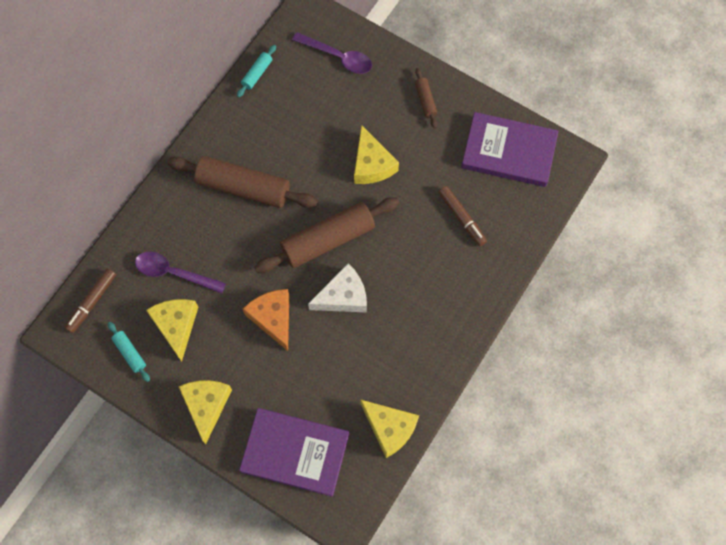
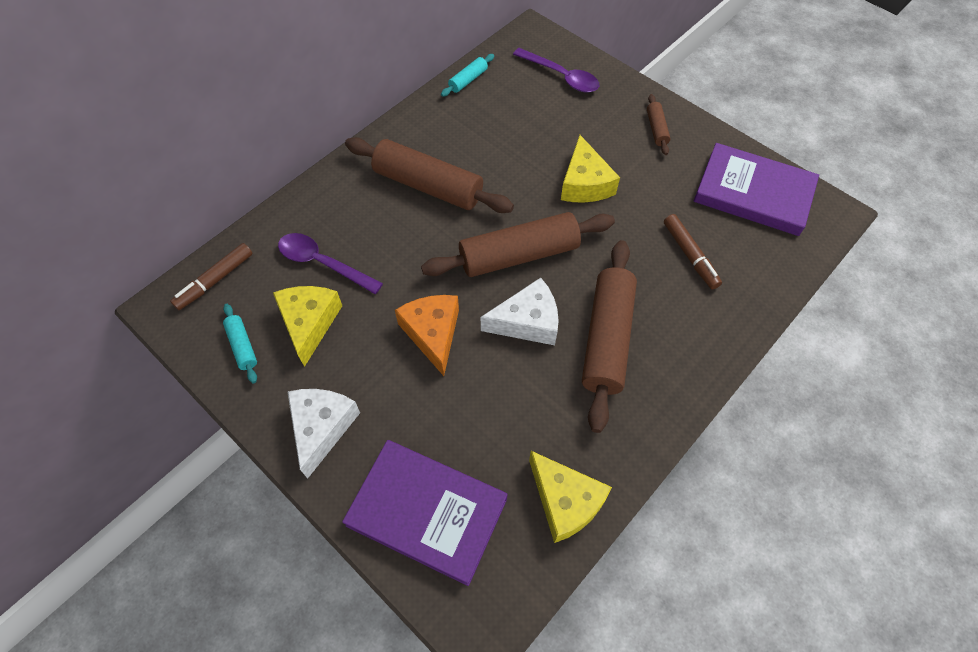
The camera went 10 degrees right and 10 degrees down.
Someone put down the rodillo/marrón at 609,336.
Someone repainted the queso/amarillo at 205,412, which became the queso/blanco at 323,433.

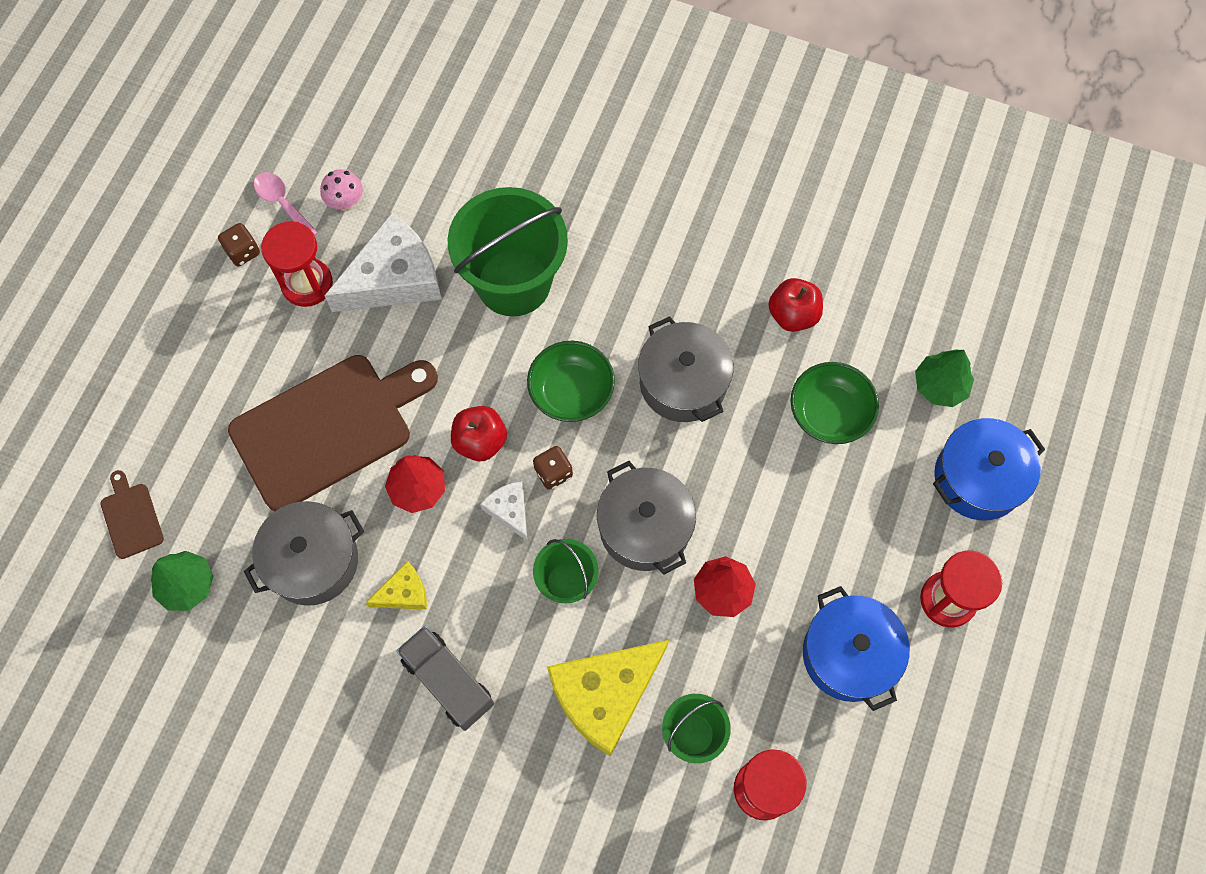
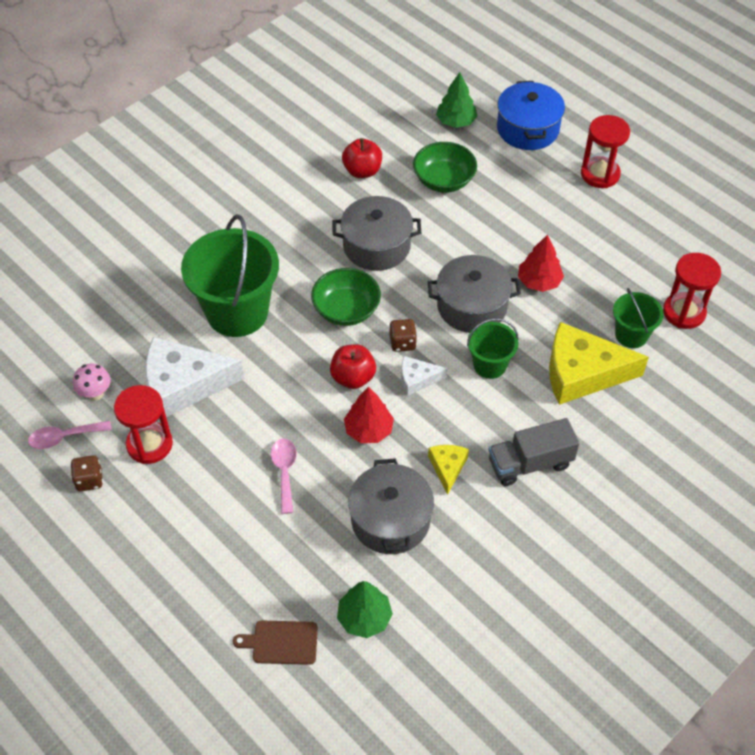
The camera went 65 degrees left and 15 degrees down.
Someone took away the olla/azul at 856,648.
Someone swapped the tabla de cortar/marrón at 333,433 for the cuchara/rosa at 284,476.
Someone rotated the queso/blanco at 383,262 by 90 degrees counterclockwise.
Someone rotated the queso/amarillo at 608,698 by 105 degrees clockwise.

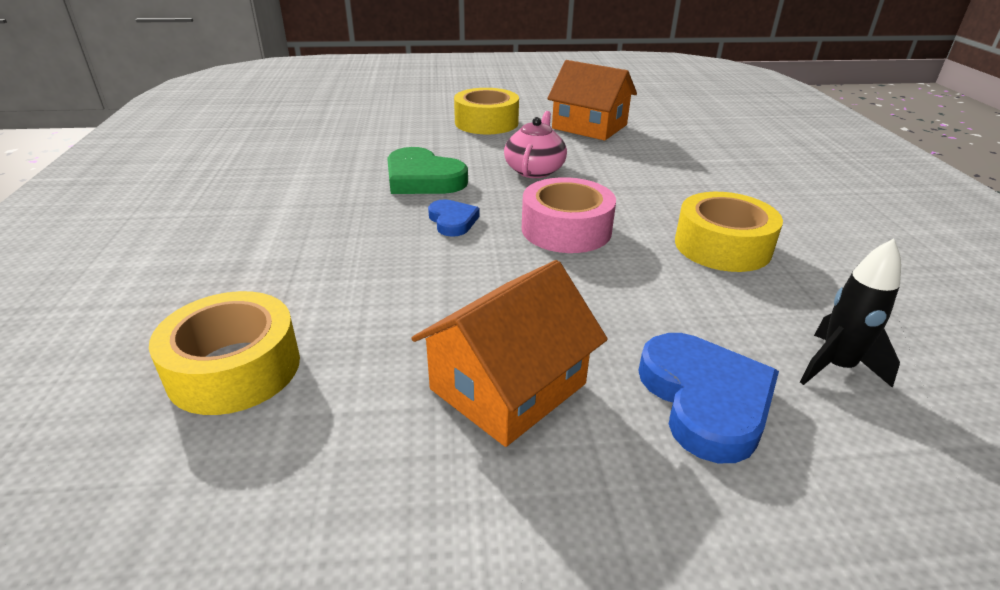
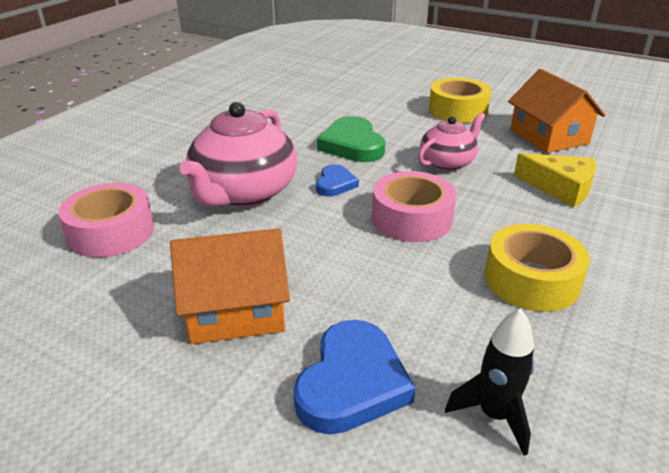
The camera went 35 degrees right and 0 degrees up.
Someone put down the tetera/rosa at 238,154.
Someone put down the queso/amarillo at 555,180.
Someone repainted the cinta adhesiva/amarillo at 224,353, which became the cinta adhesiva/rosa at 106,220.

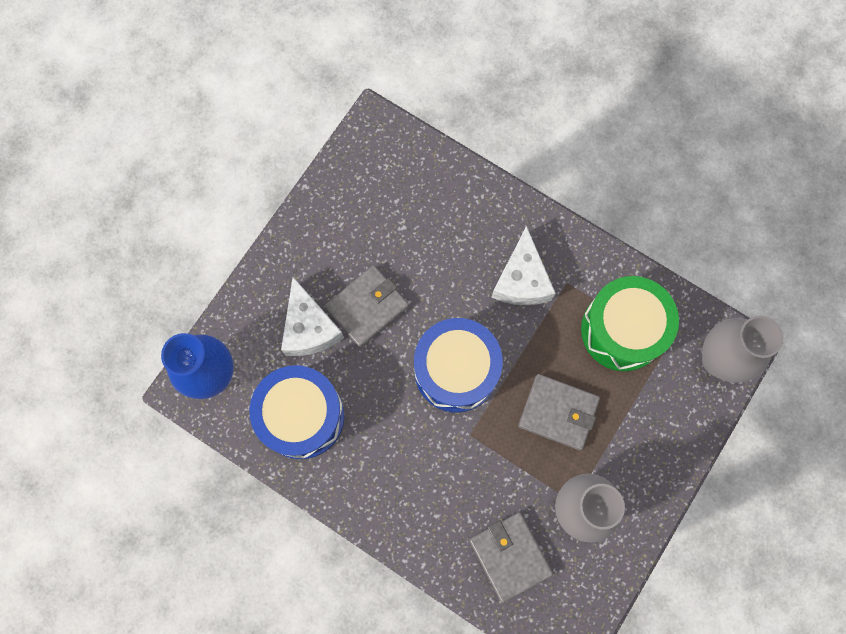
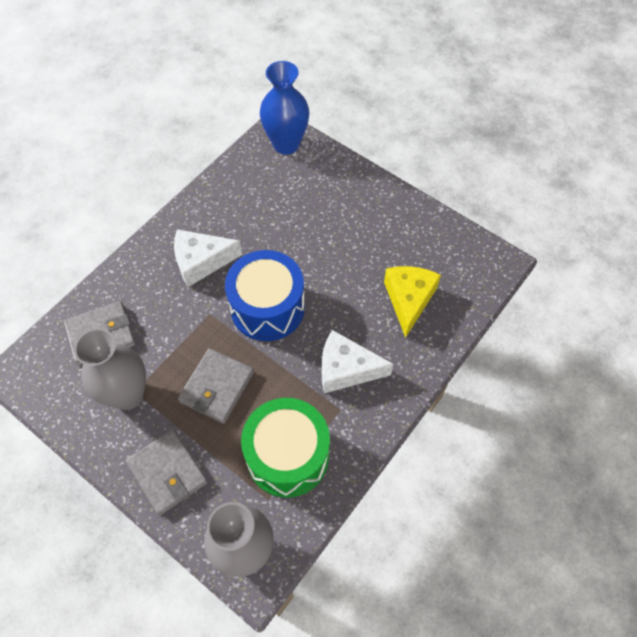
The camera went 95 degrees right and 15 degrees down.
Someone took away the tambor/azul at 296,412.
Someone put down the queso/amarillo at 412,302.
Someone carried the queso/blanco from 312,316 to 208,258.
Someone carried the cartera/gris from 367,306 to 167,472.

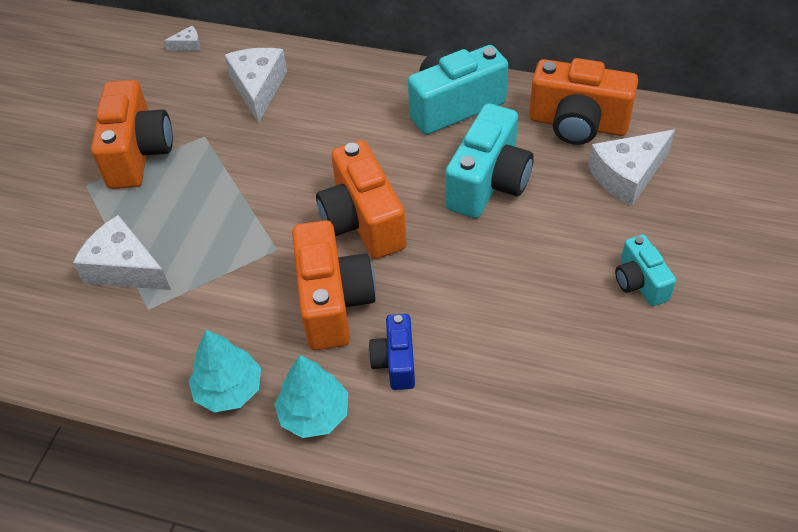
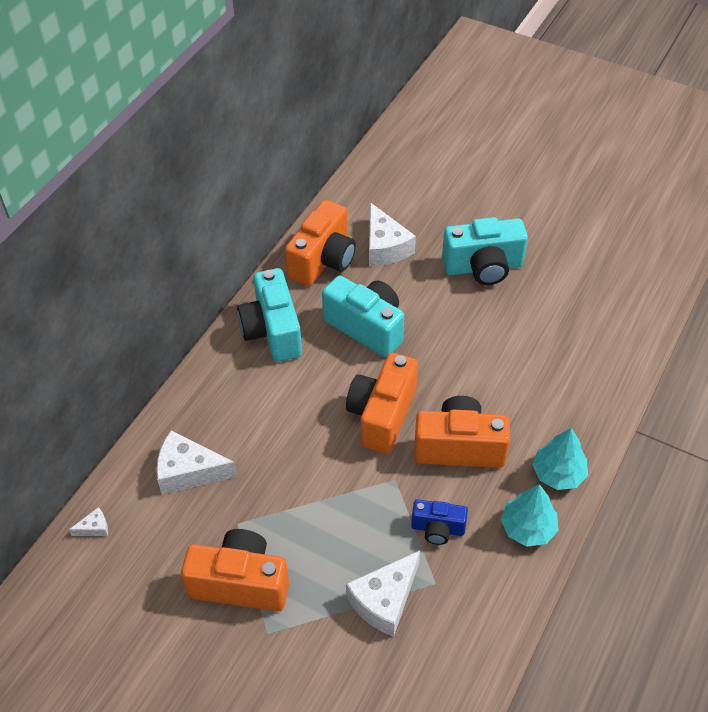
The camera went 80 degrees left and 0 degrees up.
Someone carried the cámara/azul from 392,352 to 439,522.
Someone rotated the queso/blanco at 182,38 by 75 degrees clockwise.
Someone rotated the cámara/naranja at 361,199 by 120 degrees clockwise.
Someone scaled the cámara/turquesa at 645,270 by 1.78.

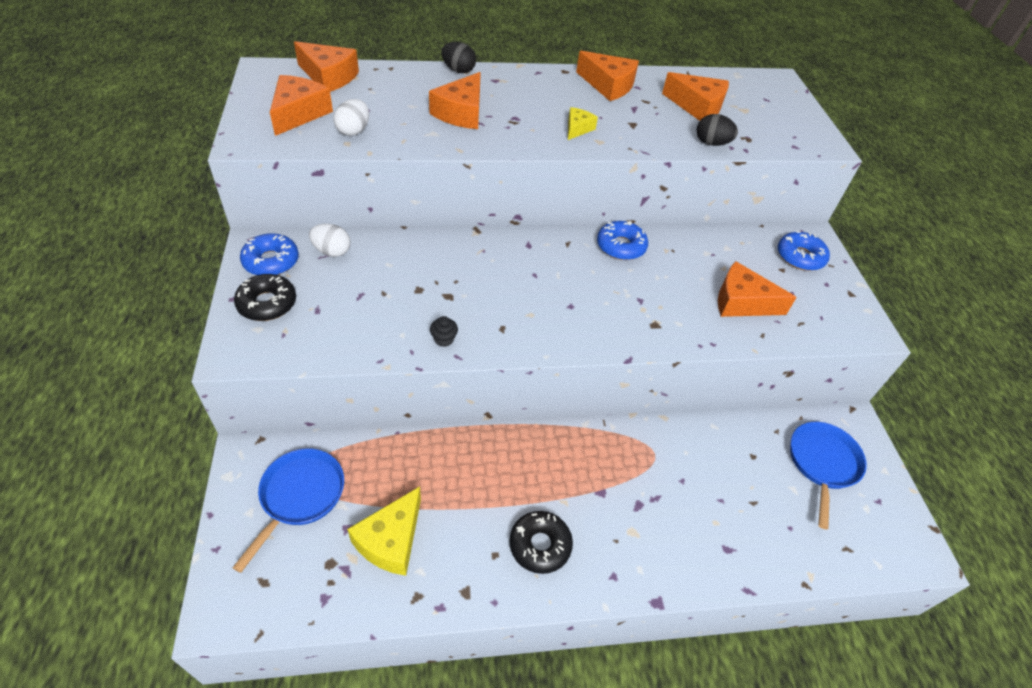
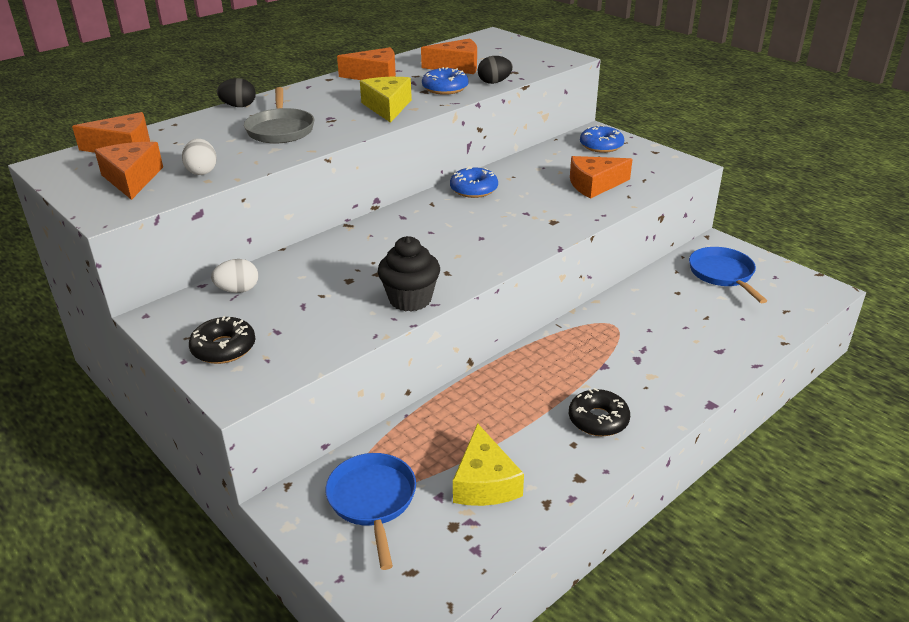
The camera went 30 degrees left and 15 degrees down.
Someone carried the rosquilla/azul from 269,254 to 445,81.
Someone swapped the queso/naranja at 455,100 for the sartén/gris at 279,115.
Someone scaled the magdalena/negro at 444,331 by 2.21.
Someone scaled the queso/amarillo at 583,123 by 1.76.

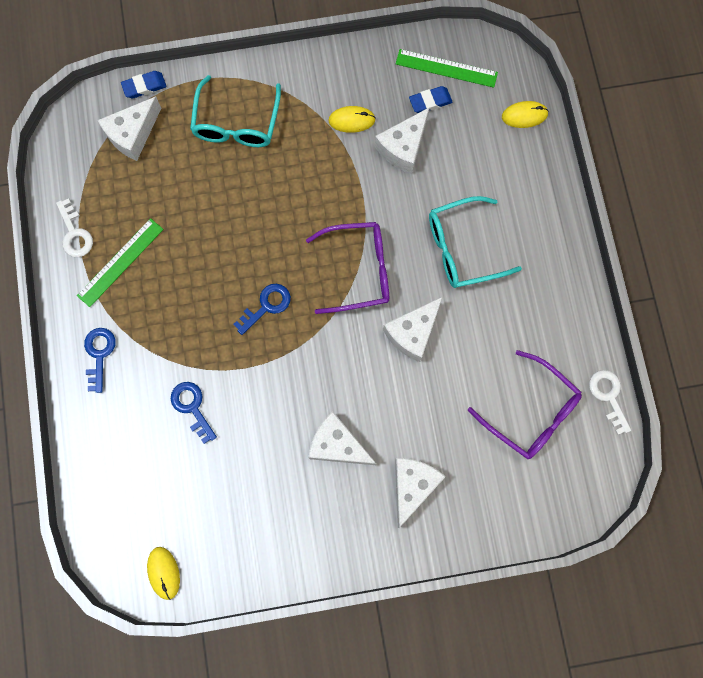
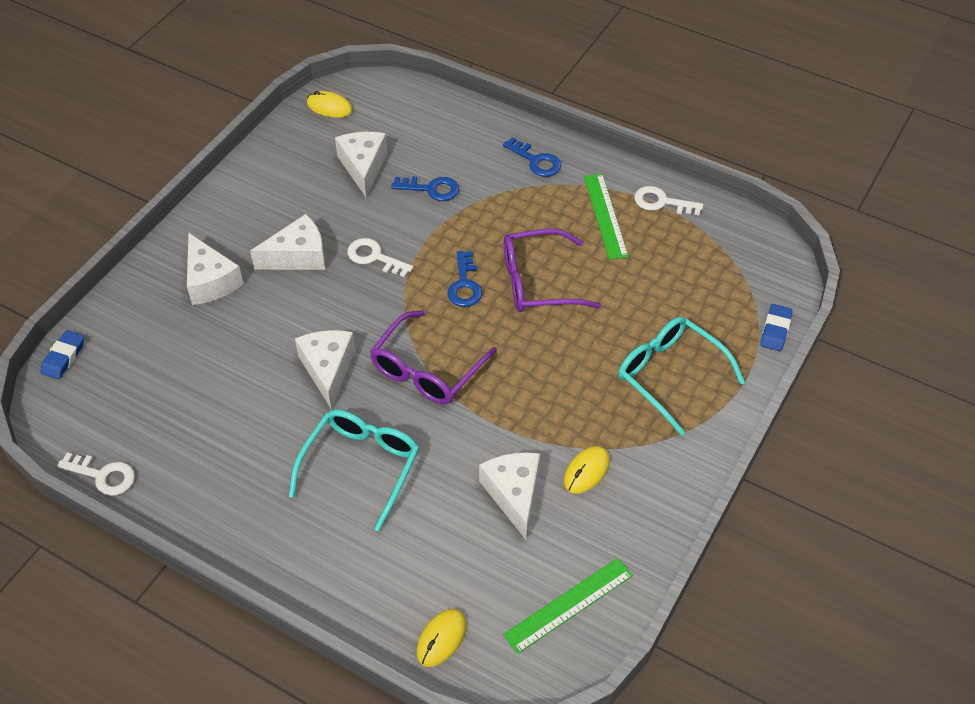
The camera went 130 degrees right and 25 degrees down.
Someone put down the llave/blanco at 380,258.
Someone carried the queso/blanco from 129,128 to 361,165.
Someone carried the goma de borrar/azul from 431,99 to 62,354.
Someone carried the gafas/morado from 525,404 to 552,270.

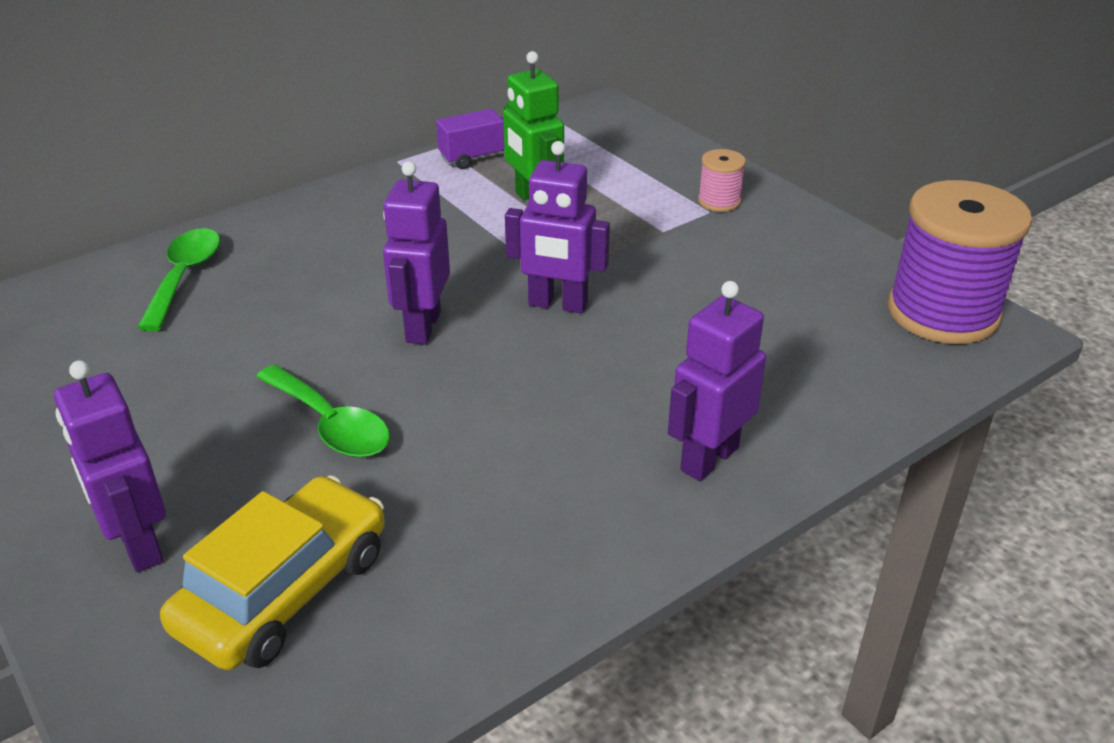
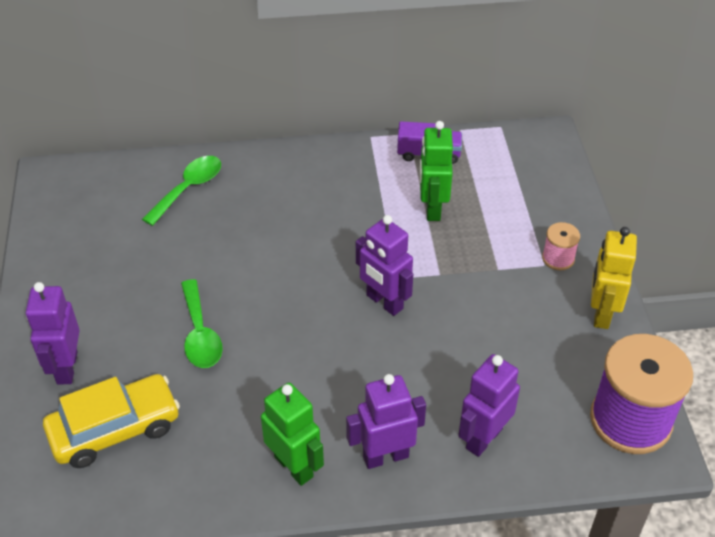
The camera went 30 degrees right and 10 degrees up.
Someone put down the robot/verde at 292,434.
Someone put down the robot/amarillo at 614,278.
Someone carried the robot/morado from 416,253 to 489,405.

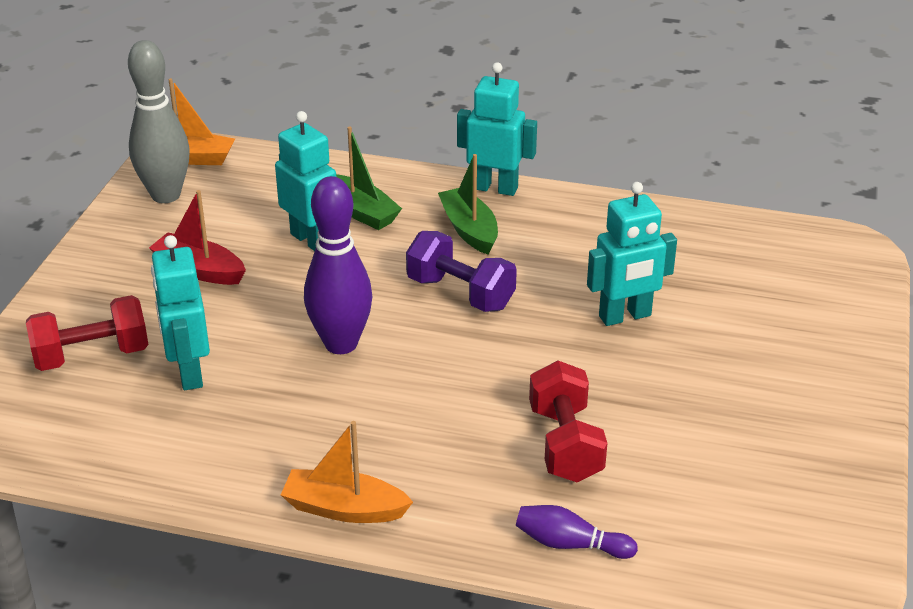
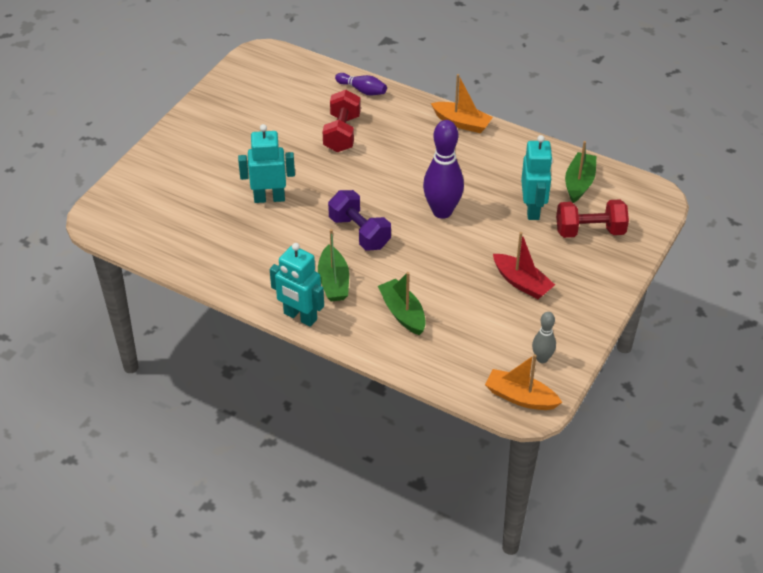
The camera went 165 degrees left and 10 degrees up.
Someone took away the robot/turquesa at 305,181.
Someone put down the barco/verde at 580,172.
Someone scaled the bolo/gris at 159,121 by 0.53.

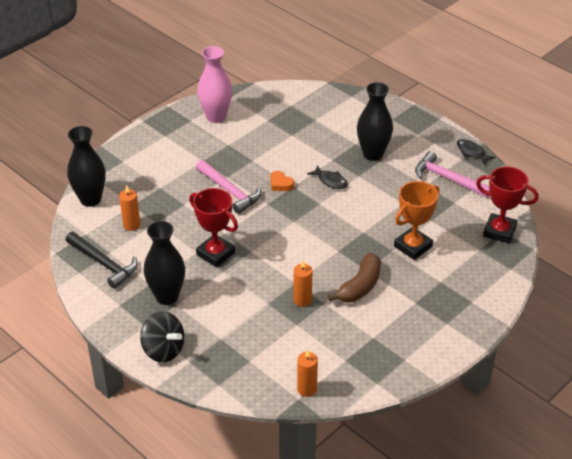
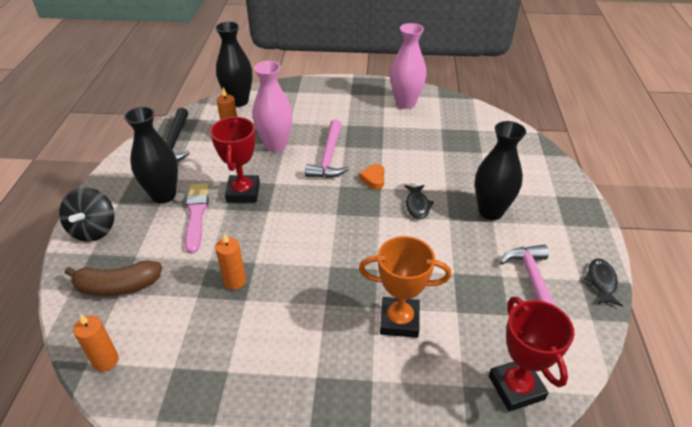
The camera went 50 degrees right and 0 degrees up.
Someone put down the pincel/rosa at 197,218.
Someone put down the florero/rosa at 272,106.
Someone carried the plátano/marrón from 354,277 to 113,278.

